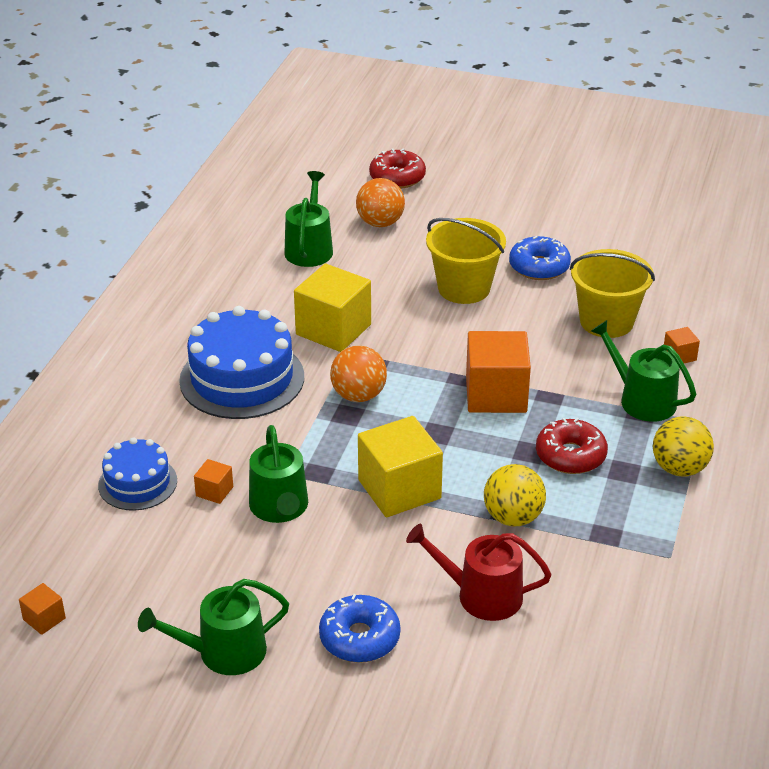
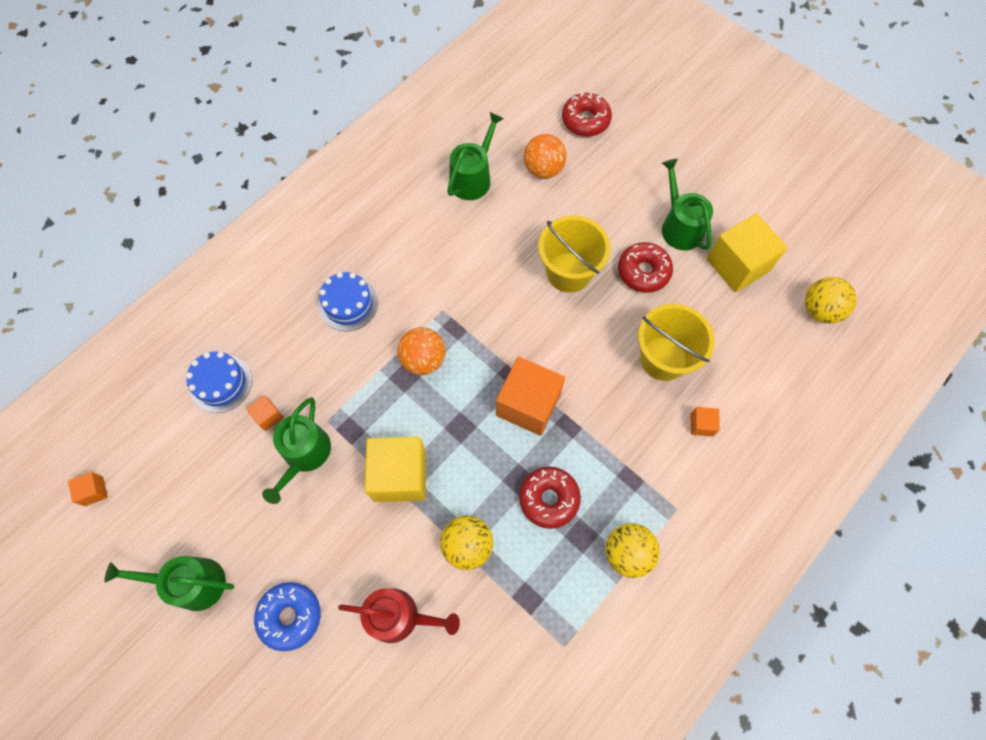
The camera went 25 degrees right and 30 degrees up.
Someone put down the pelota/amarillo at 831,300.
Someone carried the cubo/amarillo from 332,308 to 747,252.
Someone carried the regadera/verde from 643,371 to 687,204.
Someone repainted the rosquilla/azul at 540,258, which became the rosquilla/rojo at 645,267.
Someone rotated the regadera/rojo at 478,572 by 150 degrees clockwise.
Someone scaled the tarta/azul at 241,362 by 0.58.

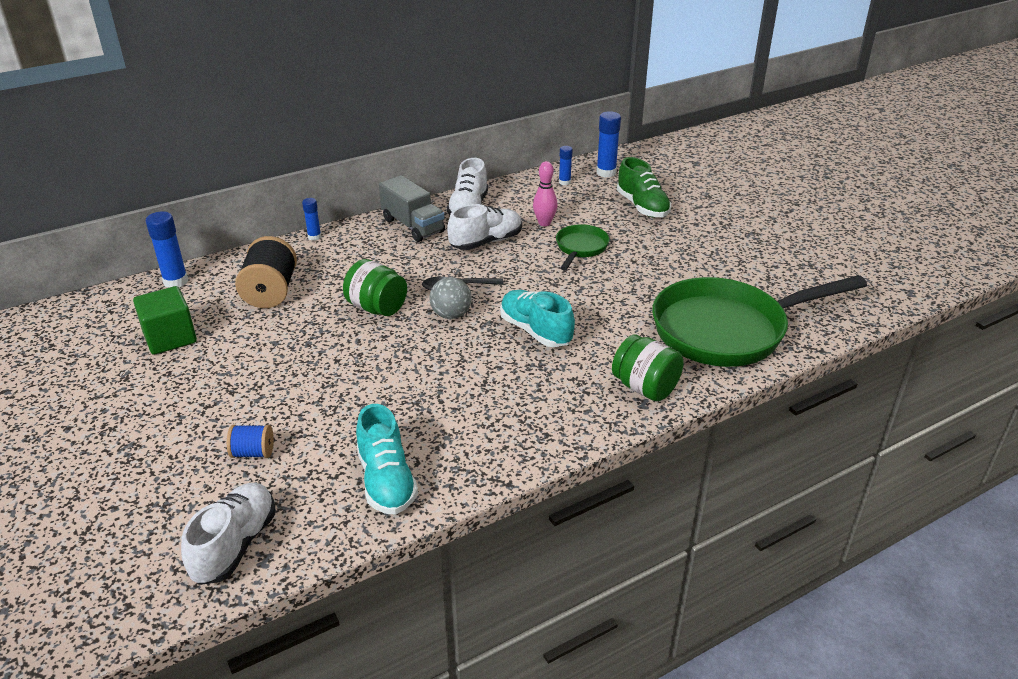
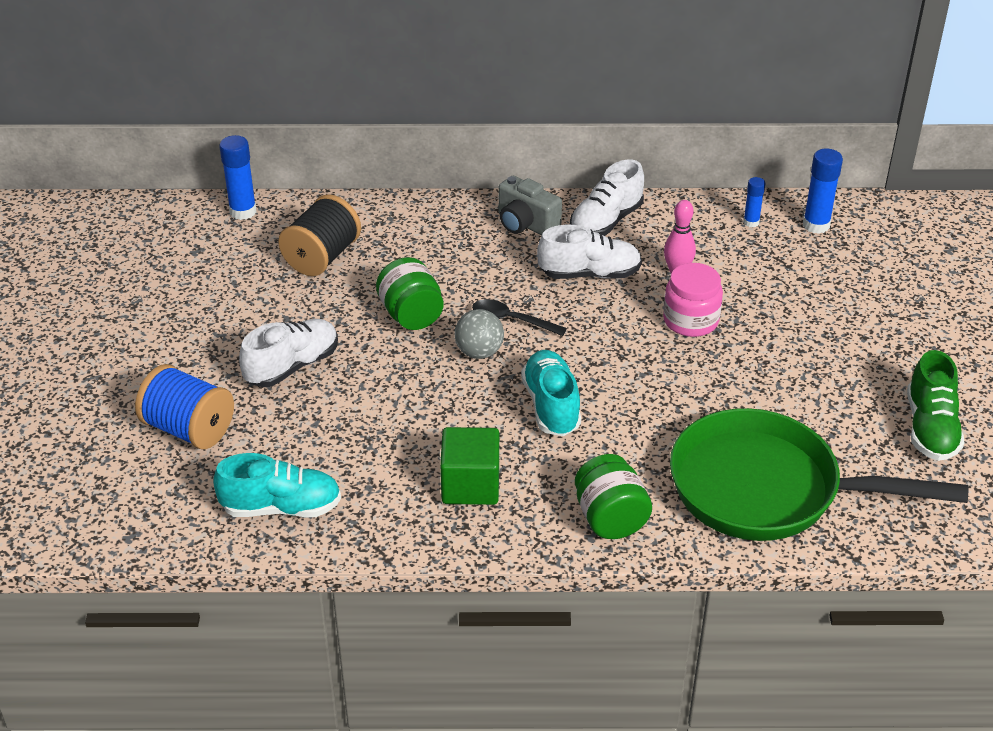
The camera went 30 degrees right and 5 degrees up.
Someone took away the barra de pegamento/azul at 311,219.
Someone carried the cubo/verde from 165,320 to 469,466.
Someone carried the zapato/blanco from 228,534 to 288,353.
Someone carried the zapato/verde from 644,187 to 936,405.
Someone swapped the camión/gris at 412,208 for the cámara/gris at 530,205.
Someone swapped the sartén/verde at 582,247 for the tarro/rosa at 693,300.
Someone rotated the zapato/turquesa at 387,459 by 105 degrees counterclockwise.
Someone scaled the carrete/azul at 250,441 by 1.89.

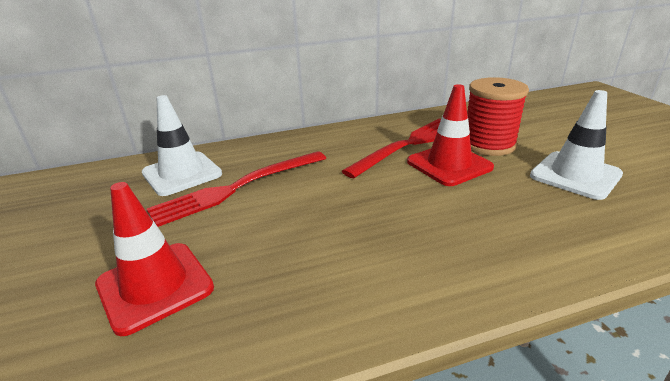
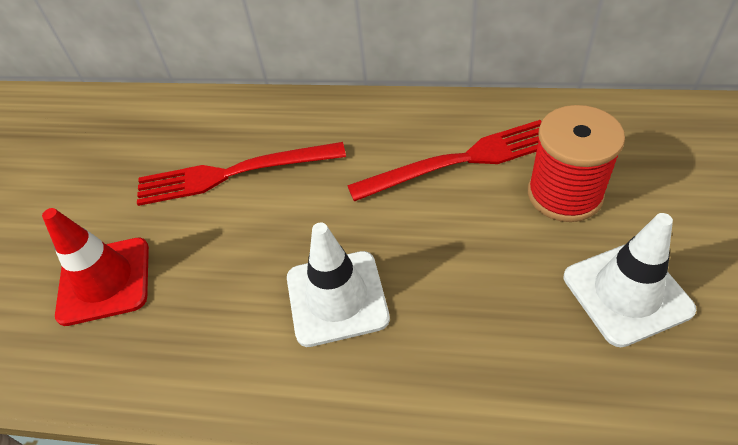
The camera went 30 degrees right and 20 degrees up.
Someone took away the cono de tráfico/rojo at 450,135.
Someone carried the cono de tráfico/blanco from 182,145 to 338,284.

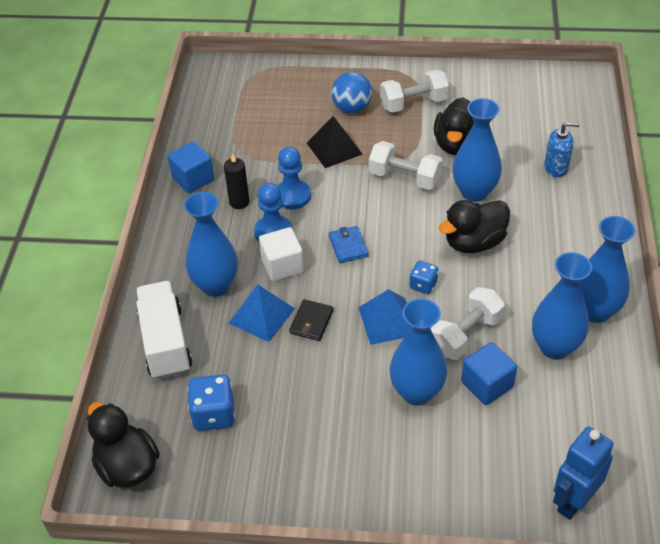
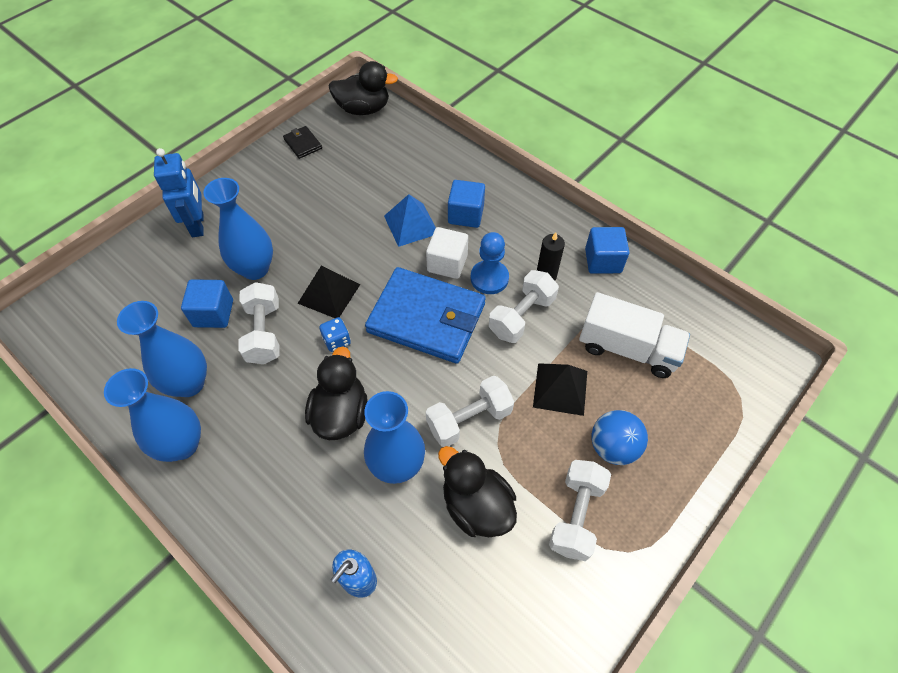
The camera went 125 degrees right and 10 degrees up.
Someone took away the dado/azul at 211,403.
Someone carried the camión/blanco from 164,330 to 634,335.
Someone carried the cartera/negro from 311,320 to 302,142.
Someone carried the robot/azul from 583,473 to 179,192.
Someone swapped the florero/azul at 211,244 for the cubo/azul at 466,204.
Someone swapped the peón/azul at 294,178 for the mancuerna/blanco at 524,306.
Someone repainted the pirámide/azul at 385,317, which became the pirámide/negro at 329,292.
Someone scaled the cartera/azul at 349,244 by 2.44.

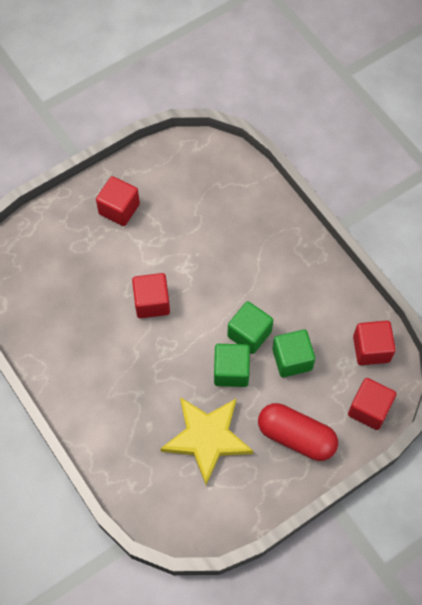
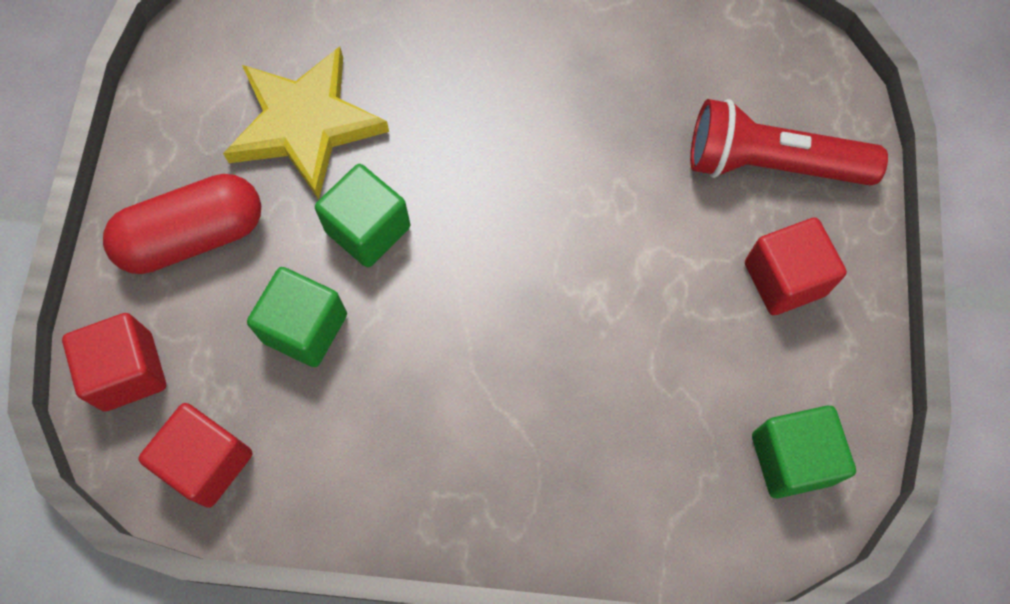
The camera went 130 degrees right and 5 degrees up.
Someone took away the cubo/rojo at 151,295.
Someone put down the lámpara de mano/rojo at 789,142.
Someone carried the cubo/verde from 250,327 to 804,452.

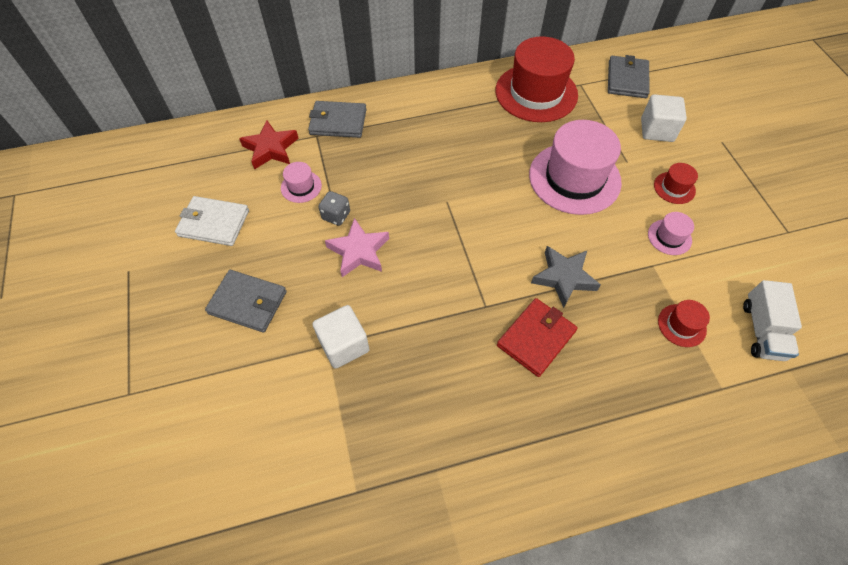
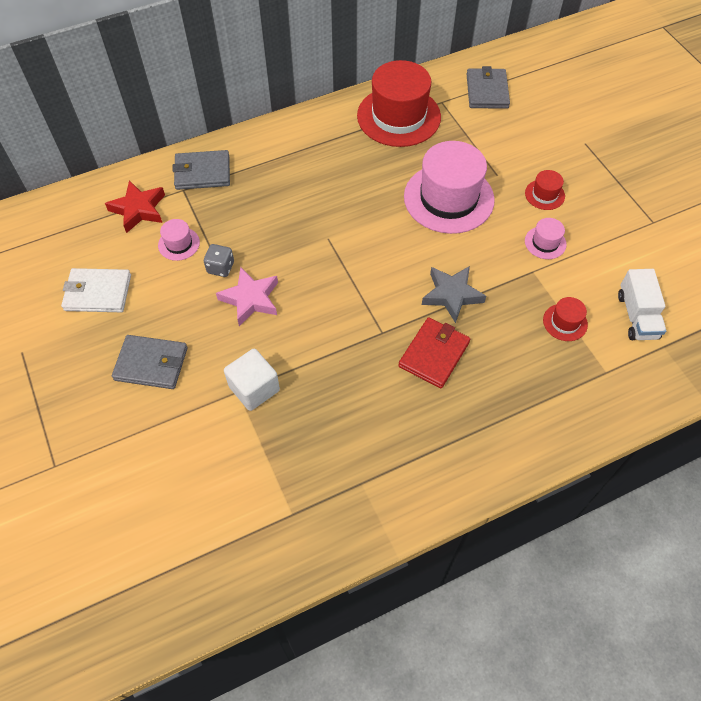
The camera went 10 degrees left and 0 degrees up.
Someone took away the cubo/blanco at 664,118.

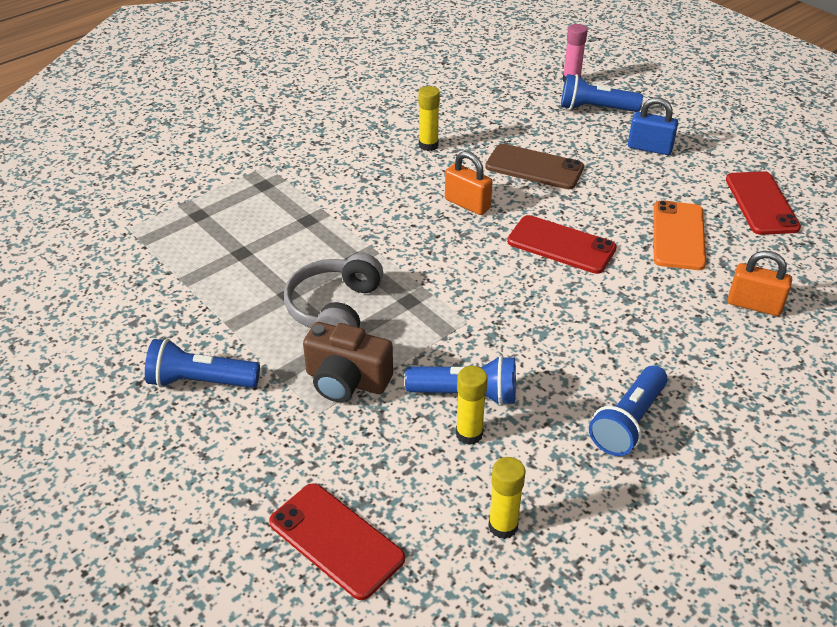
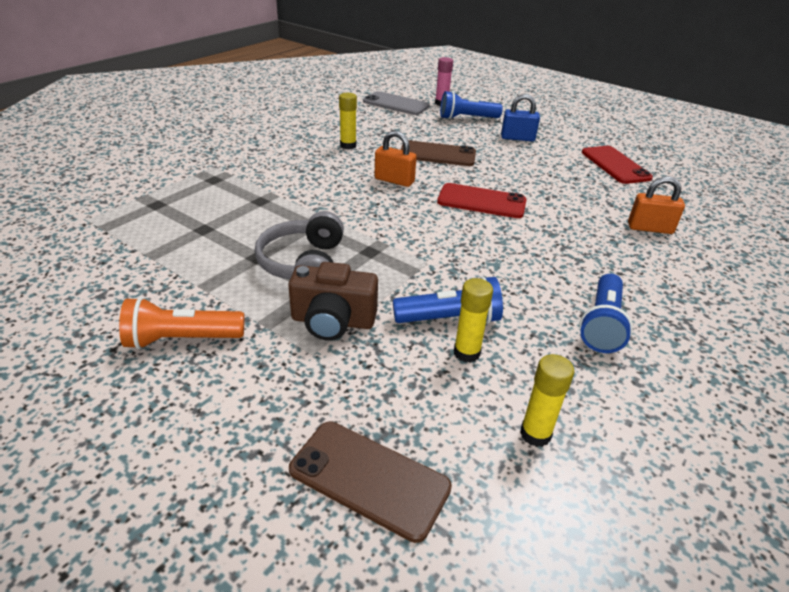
The camera went 15 degrees left and 5 degrees down.
Someone took away the móvil/naranja at 680,235.
Someone put down the móvil/gris at 396,103.
Someone repainted the lámpara de mano/azul at 202,363, which became the lámpara de mano/naranja at 181,323.
Someone repainted the móvil/rojo at 337,541, which became the móvil/marrón at 370,482.

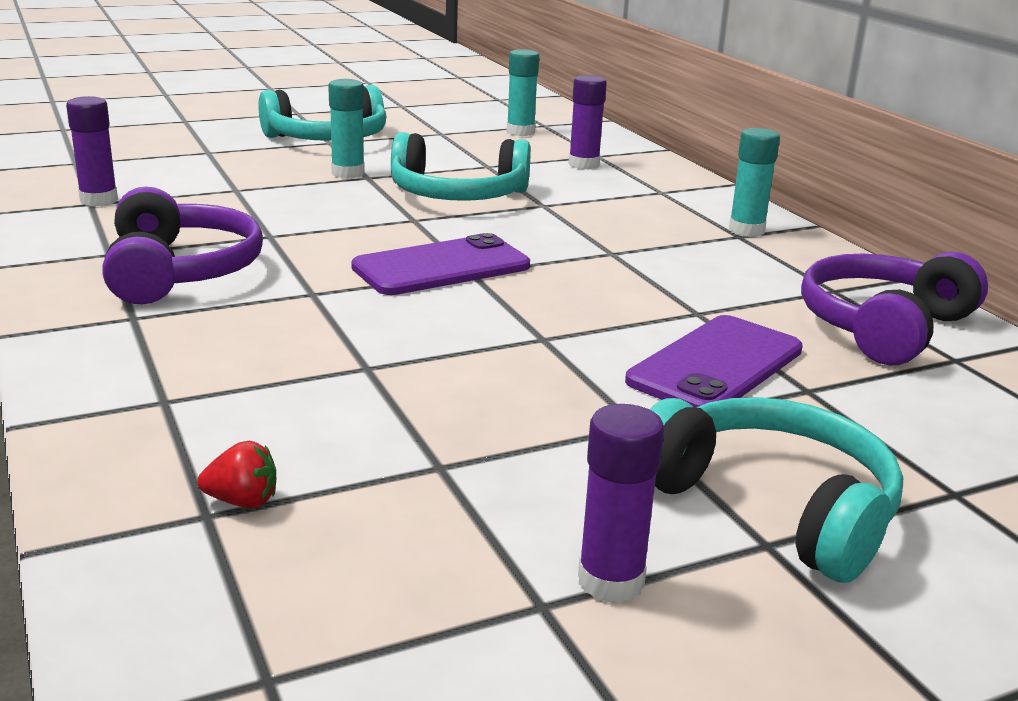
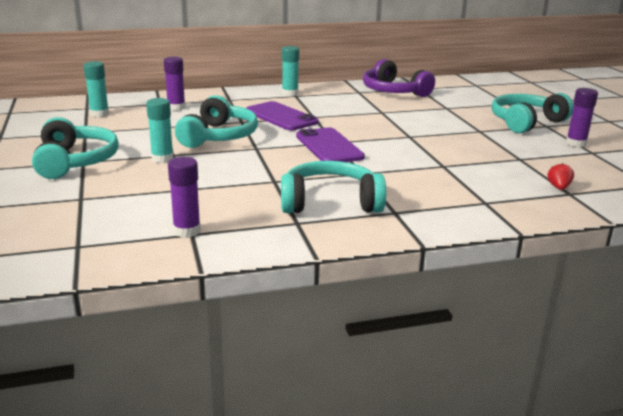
The camera went 80 degrees left and 0 degrees up.
Someone carried the móvil/morado from 714,361 to 282,116.
Someone repainted the auriculares/morado at 182,246, which became the auriculares/turquesa at 333,187.

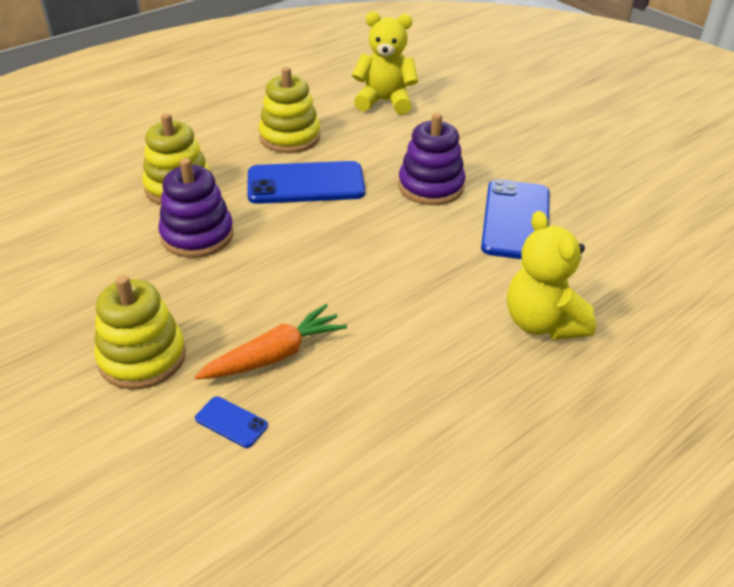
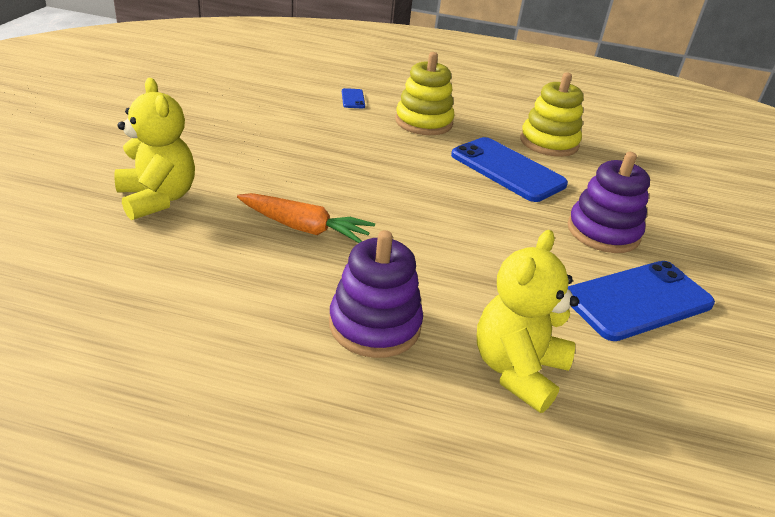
The camera went 50 degrees right and 5 degrees down.
Someone took away the juguete apilable/amarillo at 140,332.
Someone carried the juguete apilable/morado from 196,208 to 376,294.
Someone carried the móvil/azul from 231,422 to 353,98.
Someone carried the osito/amarillo from 385,63 to 154,149.

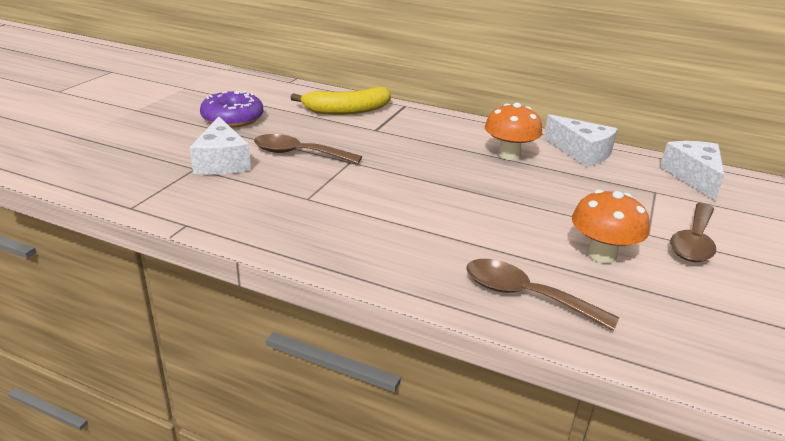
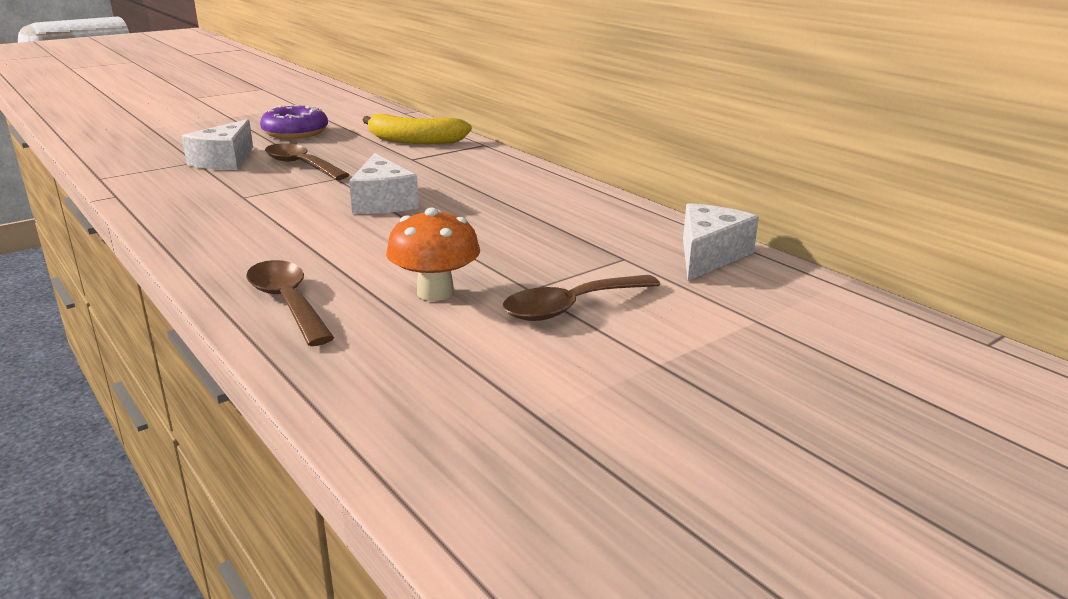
The camera went 30 degrees right and 5 degrees down.
Someone took away the seta/naranja at 513,131.
Someone carried the queso/blanco from 581,140 to 384,183.

